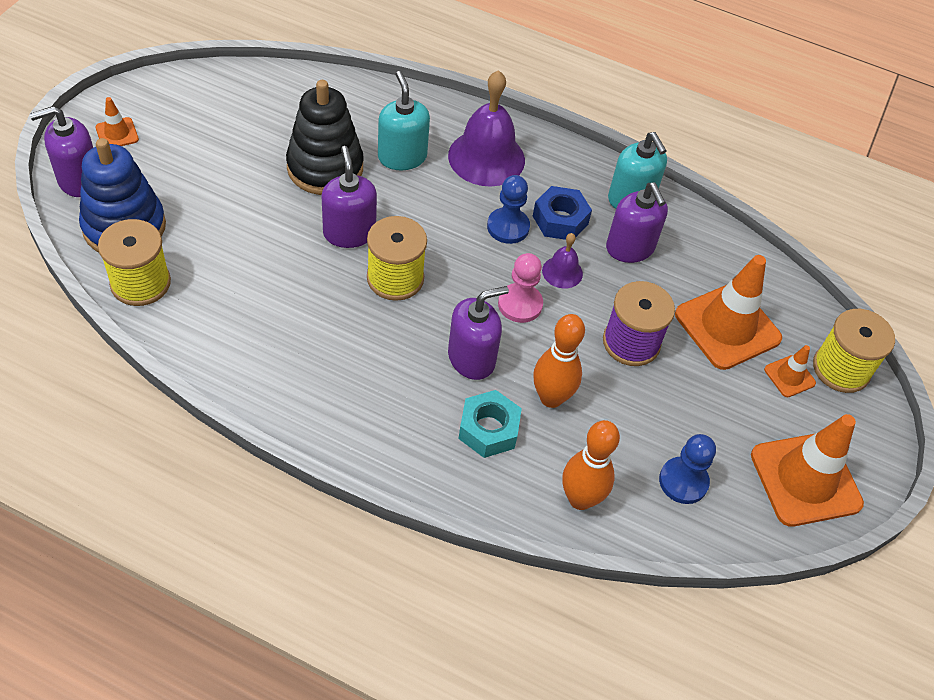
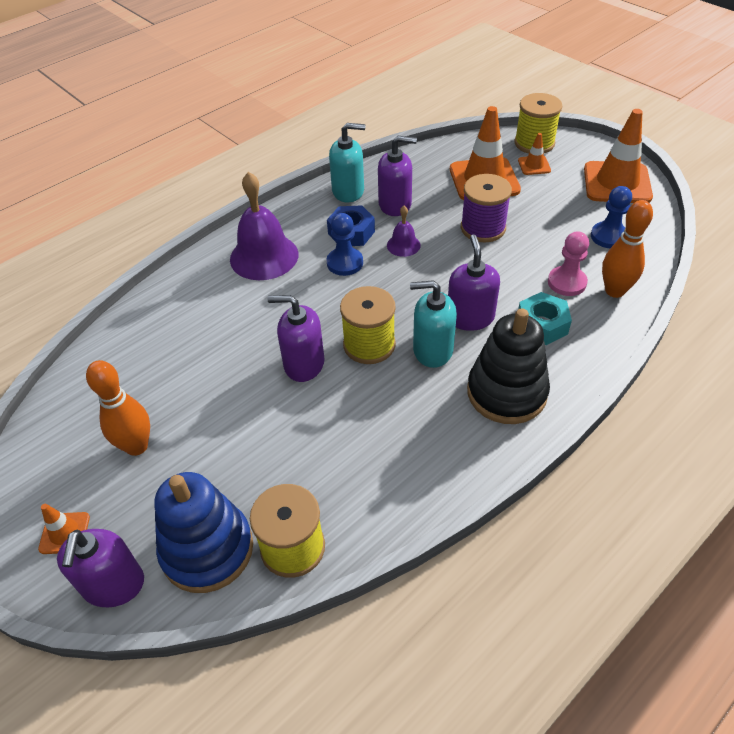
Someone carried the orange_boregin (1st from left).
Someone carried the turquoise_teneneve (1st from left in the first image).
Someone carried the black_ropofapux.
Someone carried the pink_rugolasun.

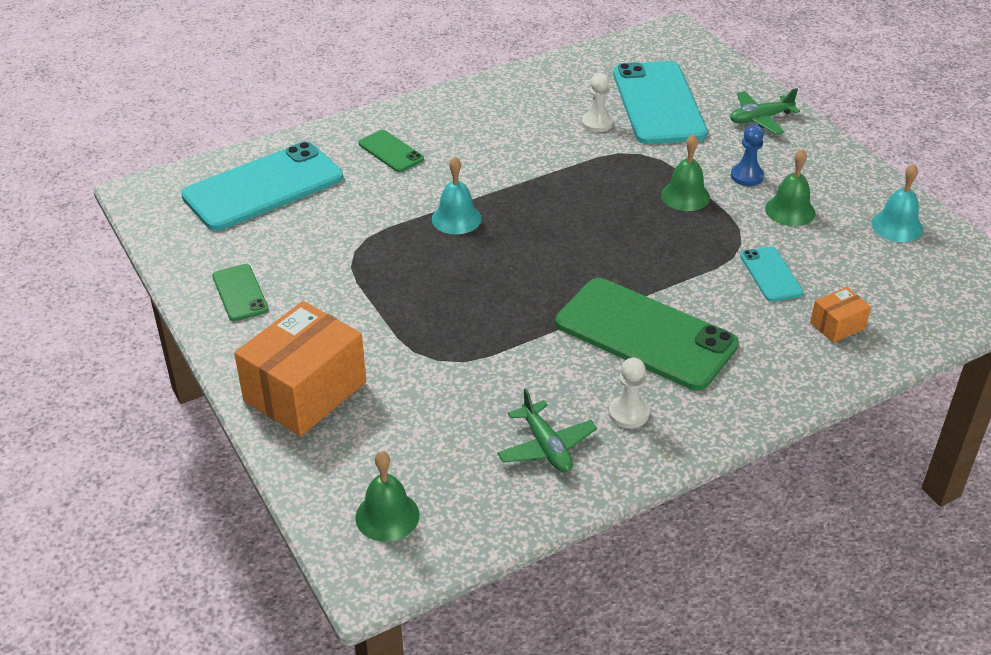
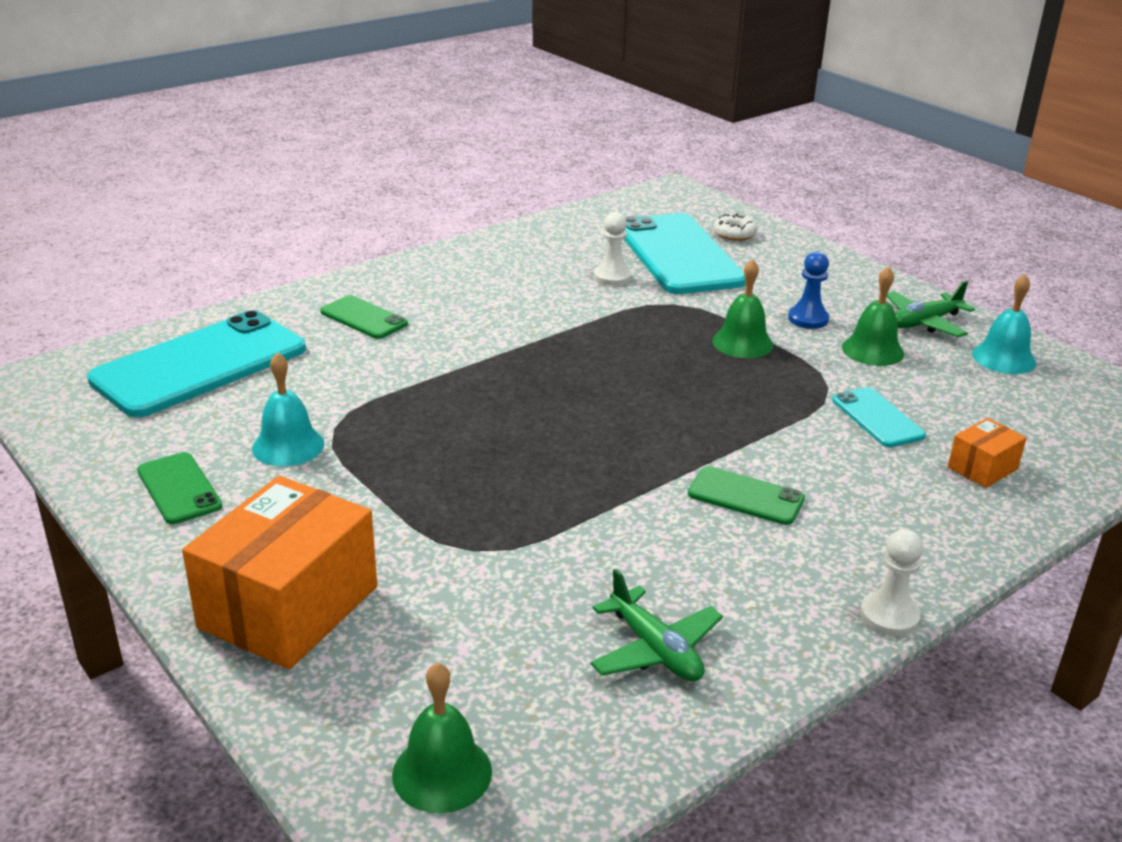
Someone carried the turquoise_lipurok (1st from left).
Someone scaled the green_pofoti (3rd from left) by 0.47.
Someone put down the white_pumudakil.
Someone carried the white_rugolasun (2nd from left).
Someone carried the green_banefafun (2nd from left).

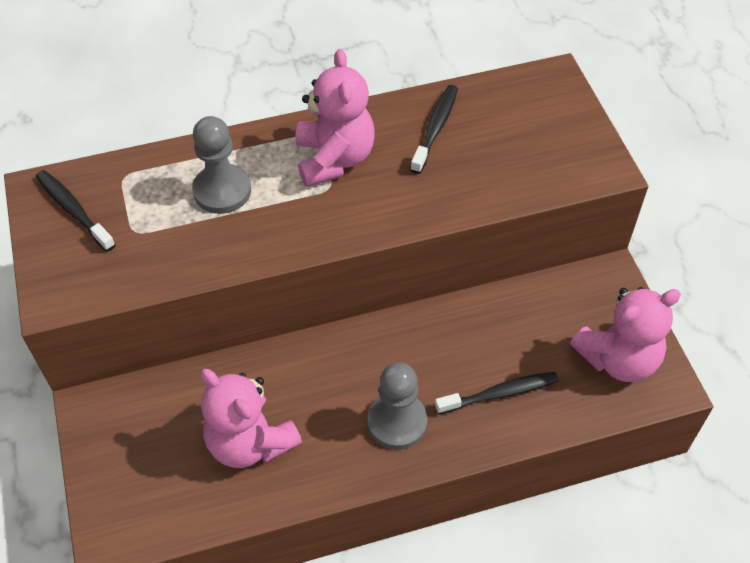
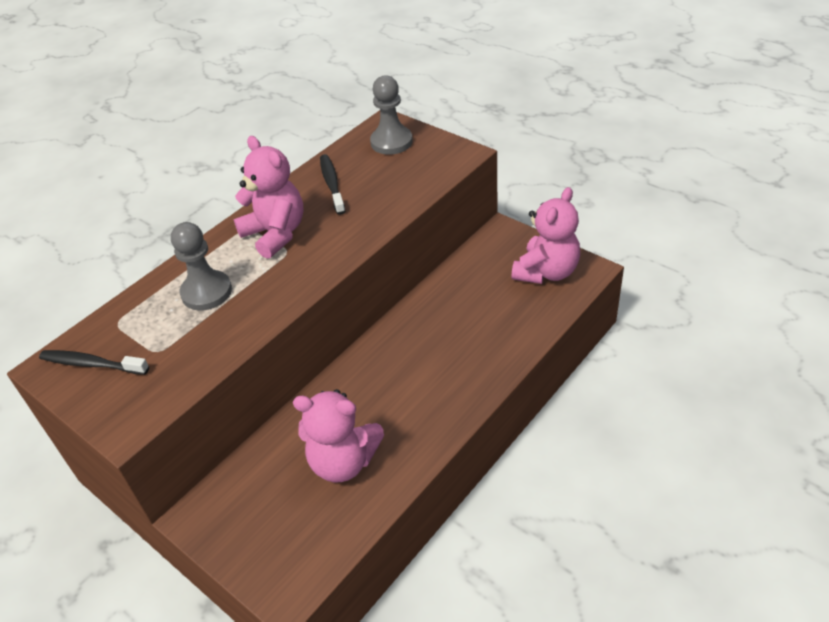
Someone carried the grey_rugolasun (2nd from left).
Someone took away the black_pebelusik (3rd from left).

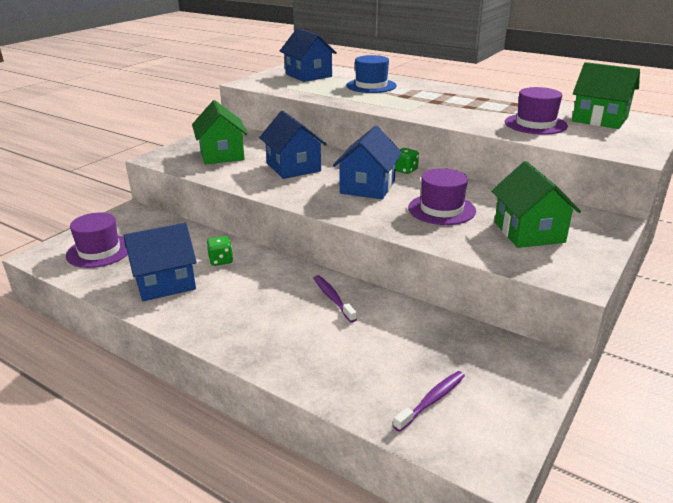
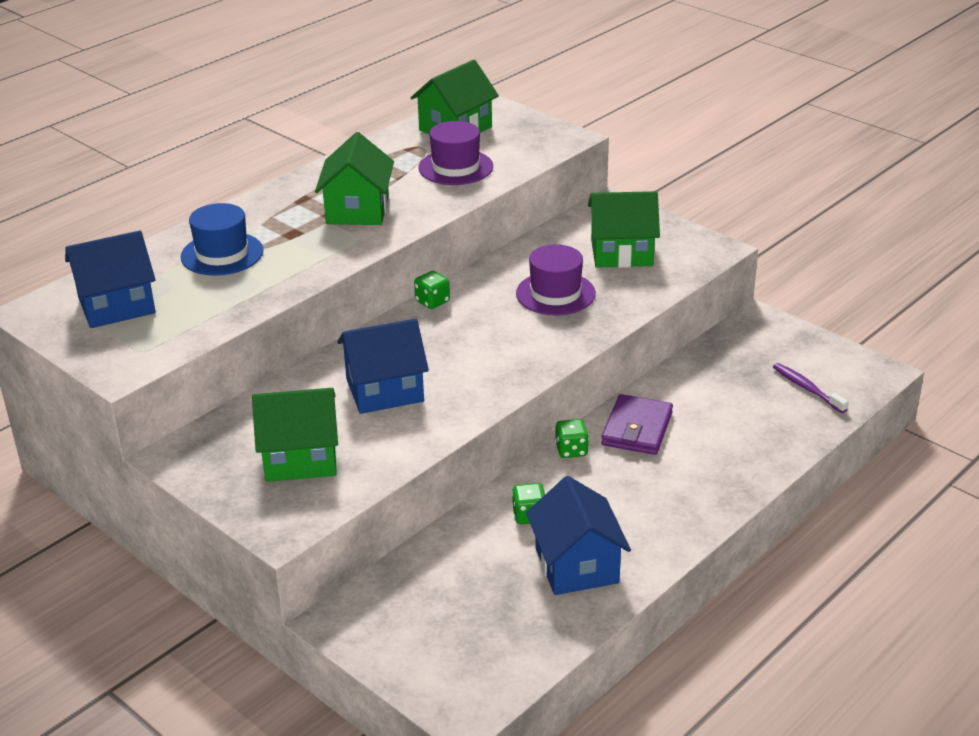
Someone put down the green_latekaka (2nd from left).
Someone put down the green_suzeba (3rd from left).
Someone swapped the purple_pebelusik (1st from left) for the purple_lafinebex.
Someone took away the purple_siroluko (1st from left).
Someone took away the blue_latekaka (4th from left).

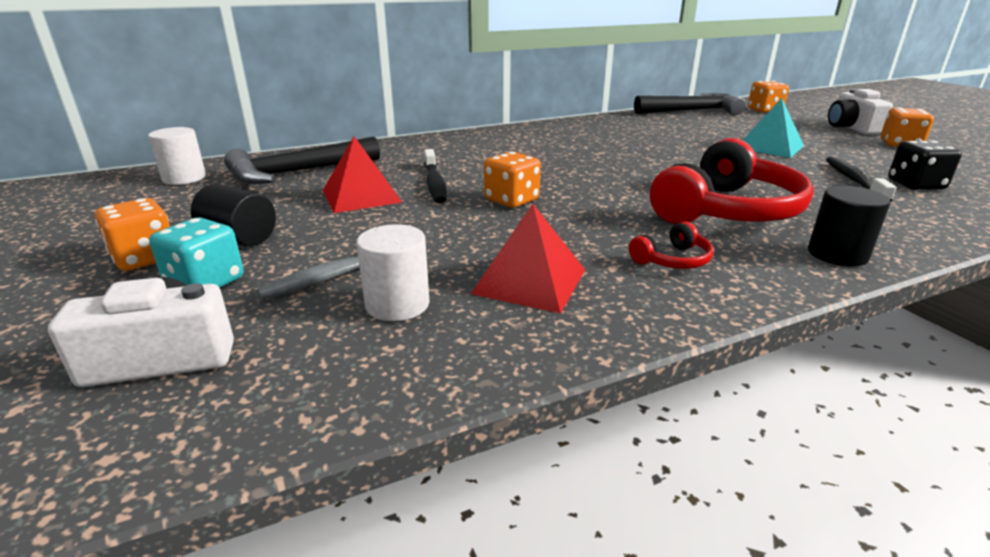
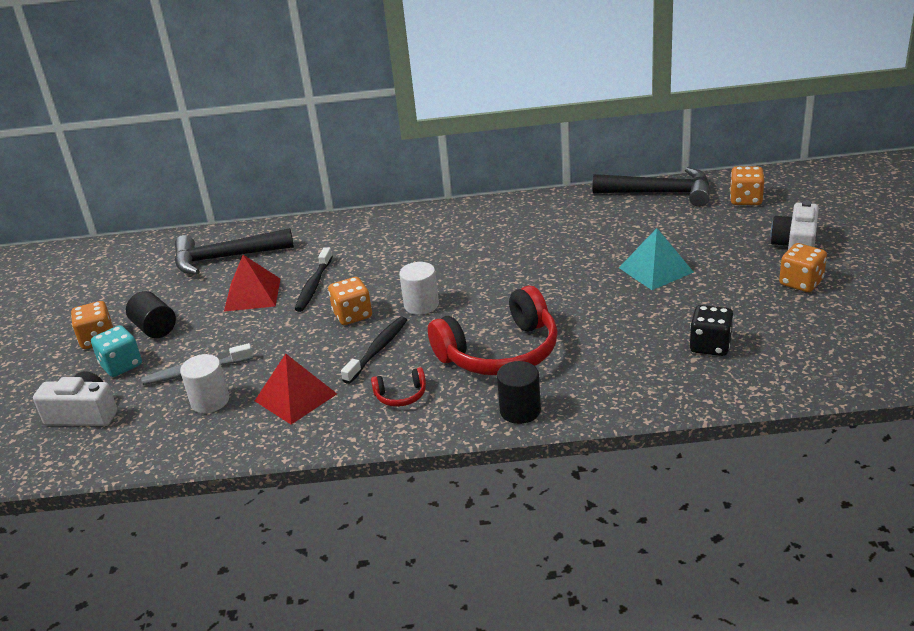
Someone carried the black_pebelusik (2nd from left).
Someone carried the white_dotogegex (1st from left in the first image).

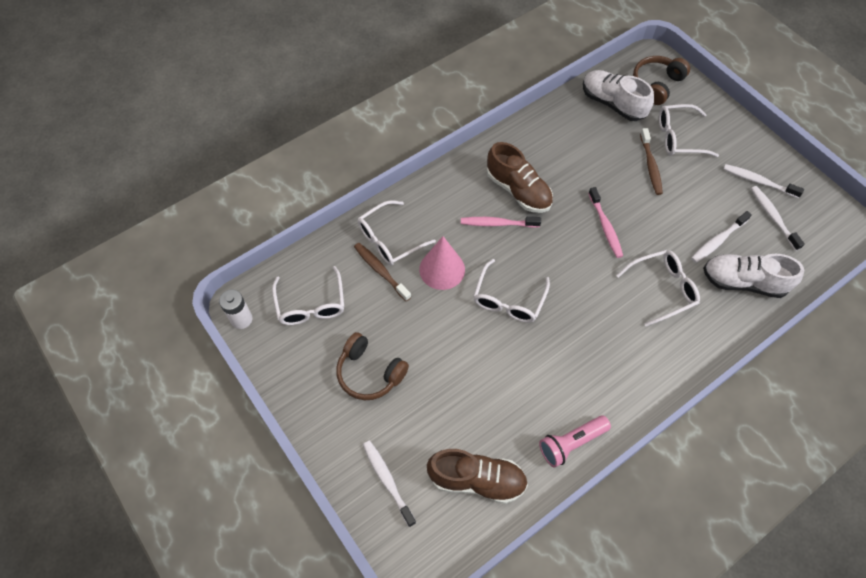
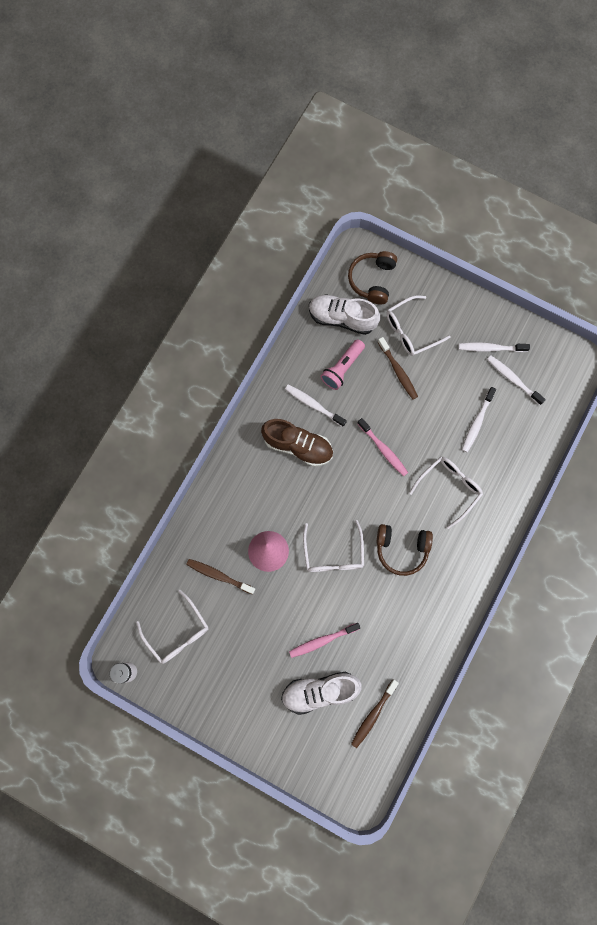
Someone carried the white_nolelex (2nd from left in the first image).
Someone carried the white_pebelusik (1st from left).
Someone carried the pink_pebelusik (1st from left).
Someone carried the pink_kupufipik.
Someone swapped the brown_nolelex (1st from left) for the brown_pebelusik (2nd from left).
Someone carried the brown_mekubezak (1st from left in the first image).
Someone took away the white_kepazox (2nd from left).

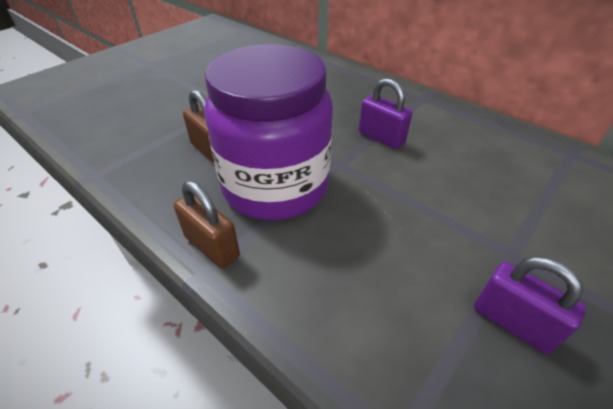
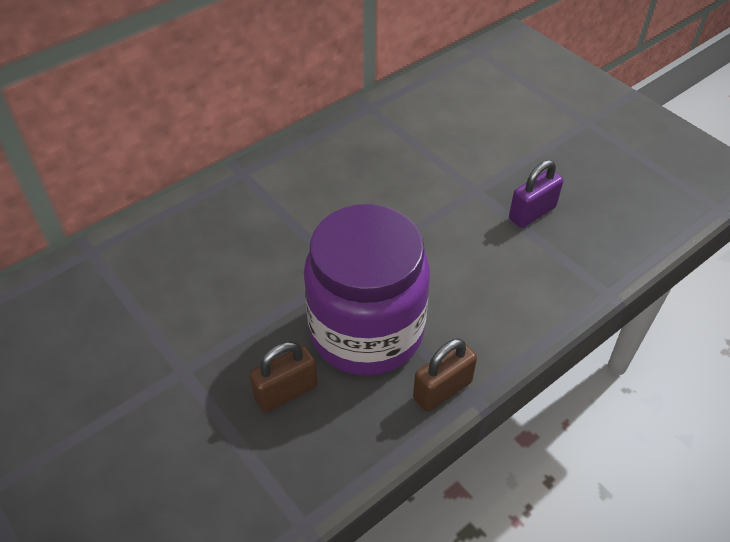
Someone took away the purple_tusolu (1st from left).

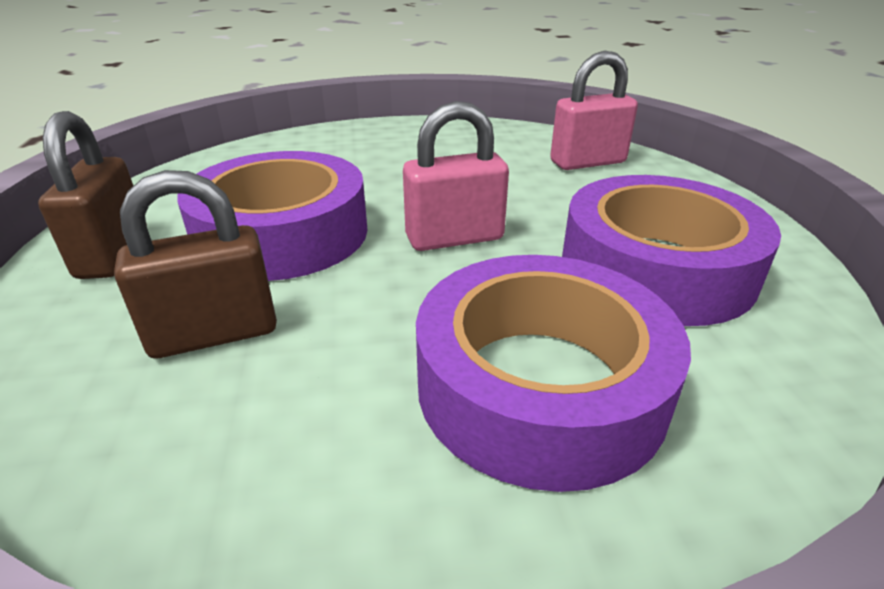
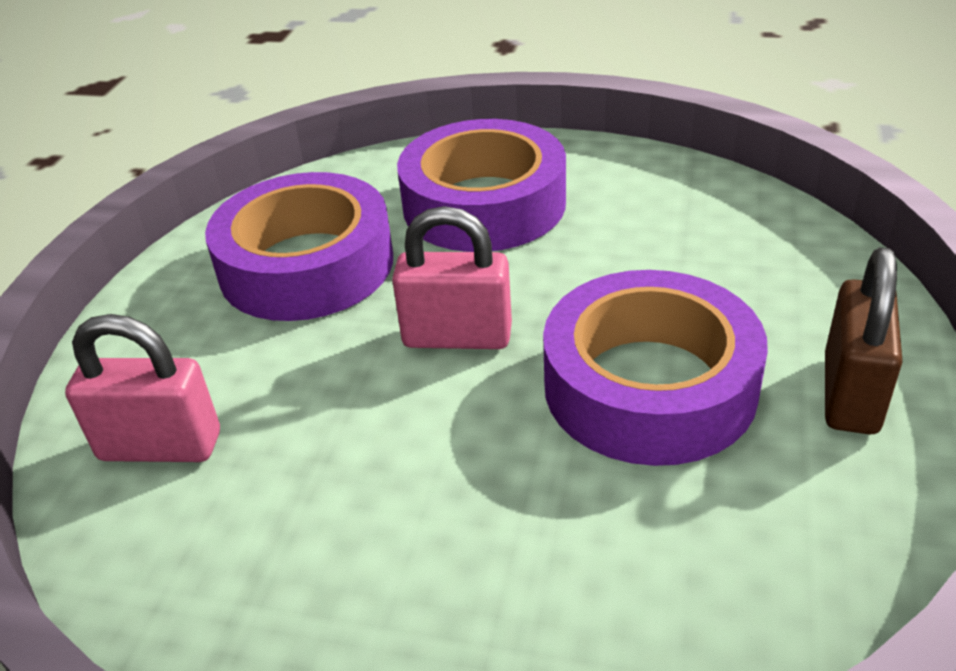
Someone took away the brown_tusolu (2nd from left).

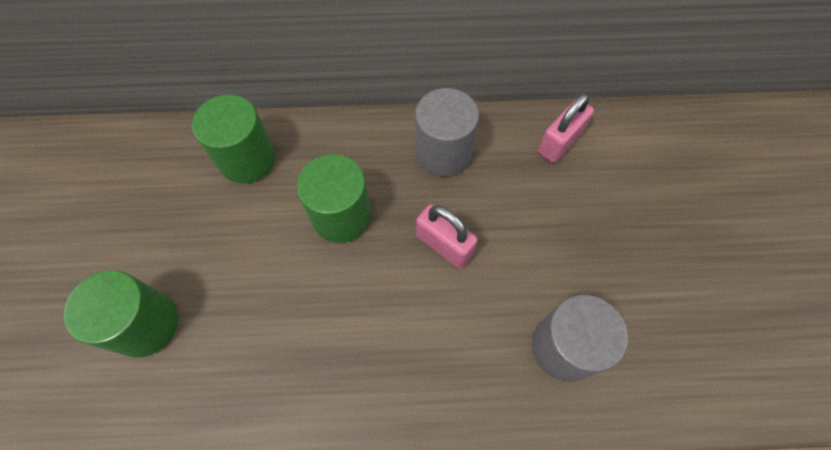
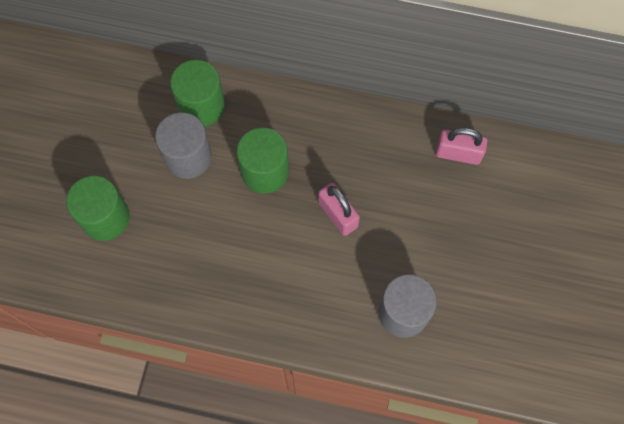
Someone carried the grey_dotogegex (1st from left).
Someone rotated the pink_tusolu (2nd from left) by 45 degrees clockwise.

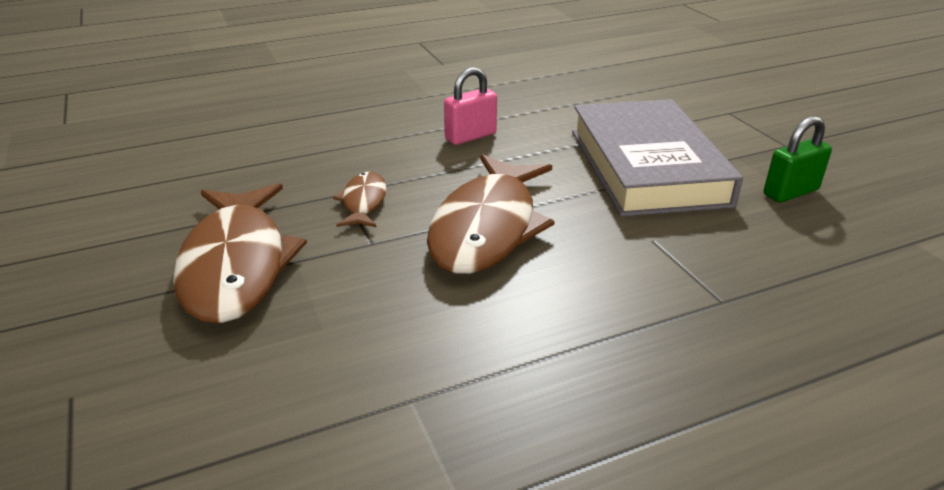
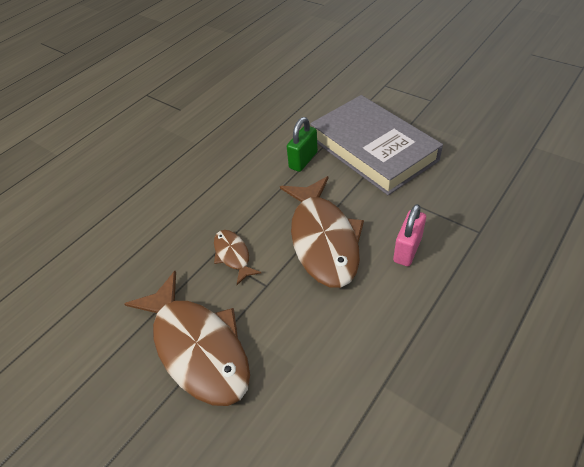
Someone carried the green_tusolu.
Someone carried the pink_tusolu.

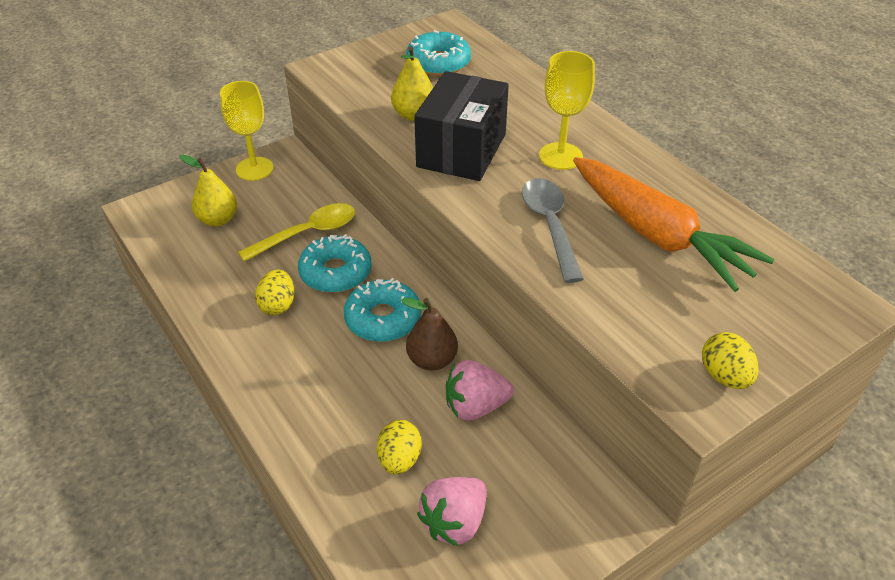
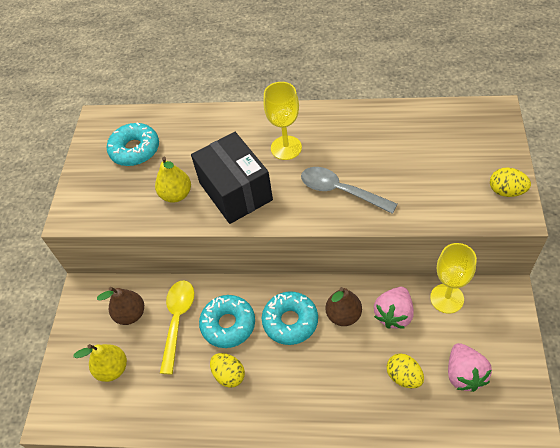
Someone put down the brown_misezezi (1st from left).
Someone carried the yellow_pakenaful (1st from left in the first image).
Someone took away the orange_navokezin.

